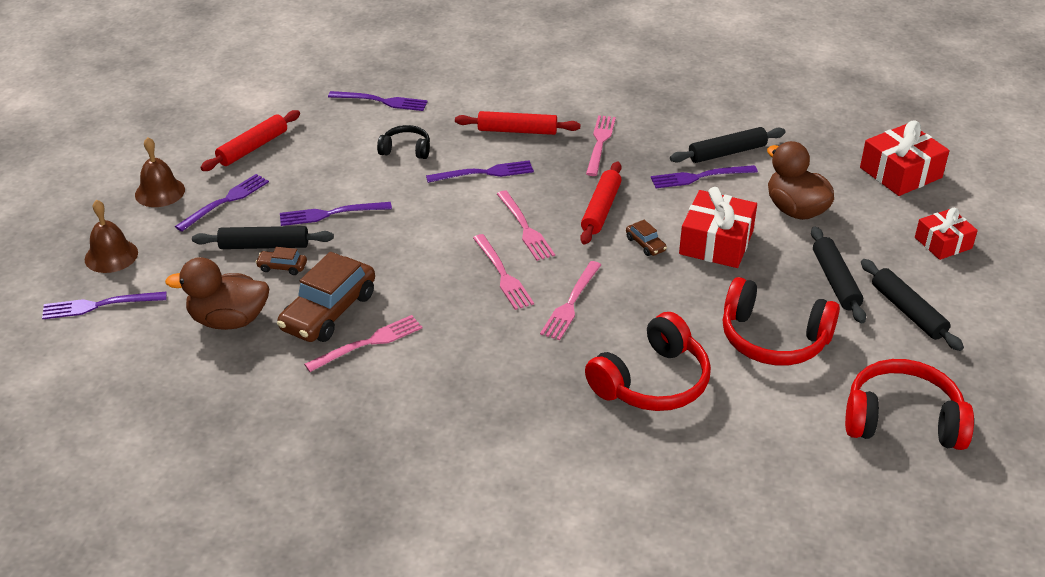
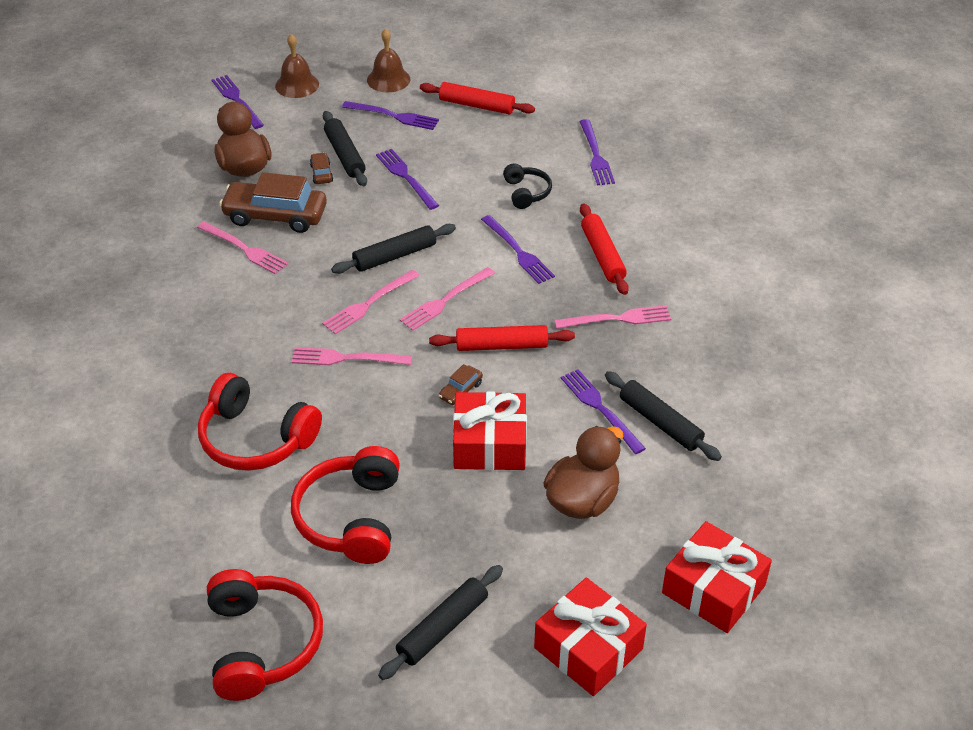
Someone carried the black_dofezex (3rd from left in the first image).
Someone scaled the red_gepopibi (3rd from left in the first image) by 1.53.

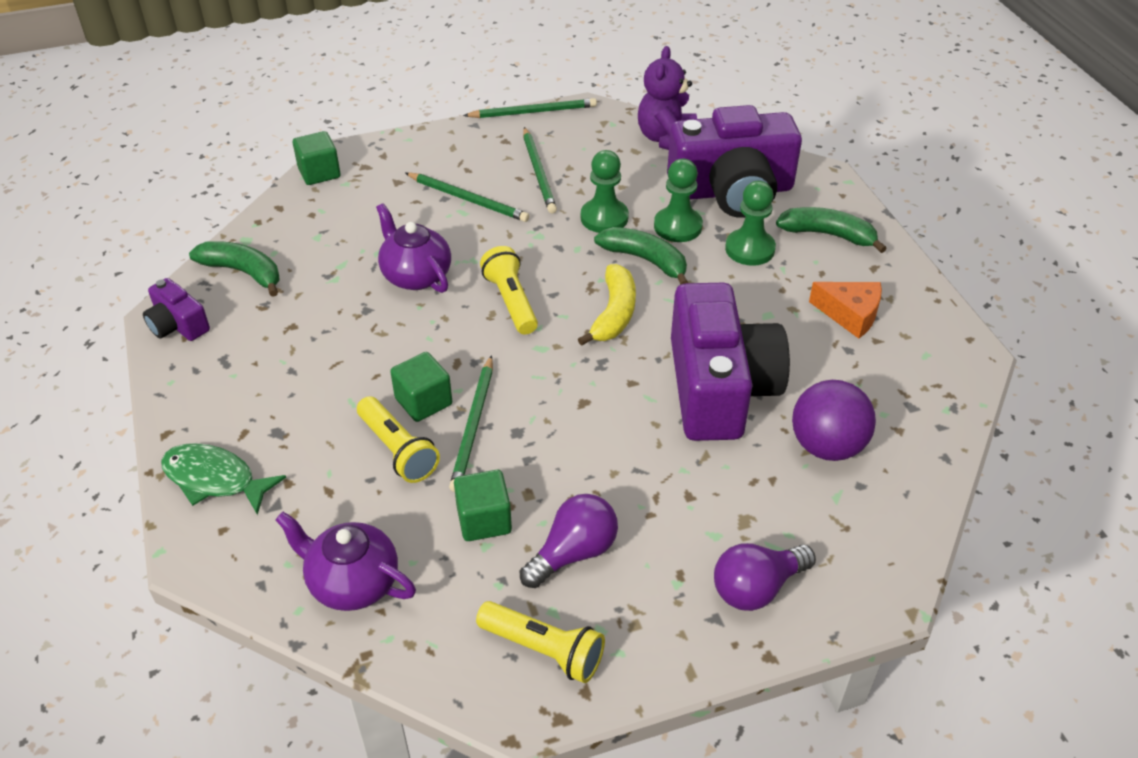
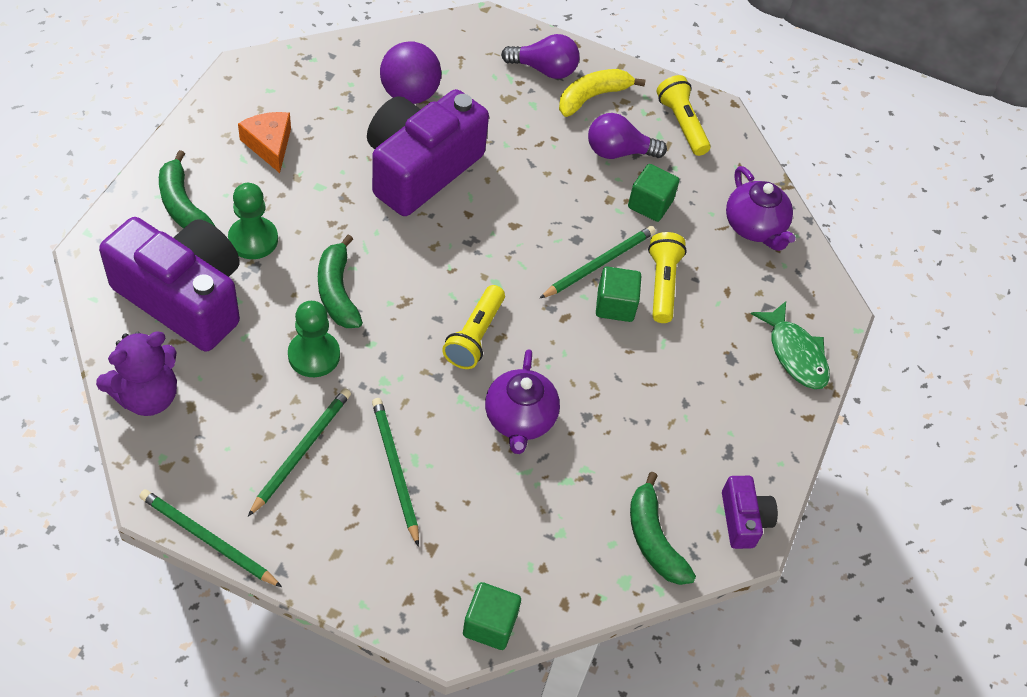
Someone carried the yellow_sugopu.
Someone took away the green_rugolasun (2nd from left).

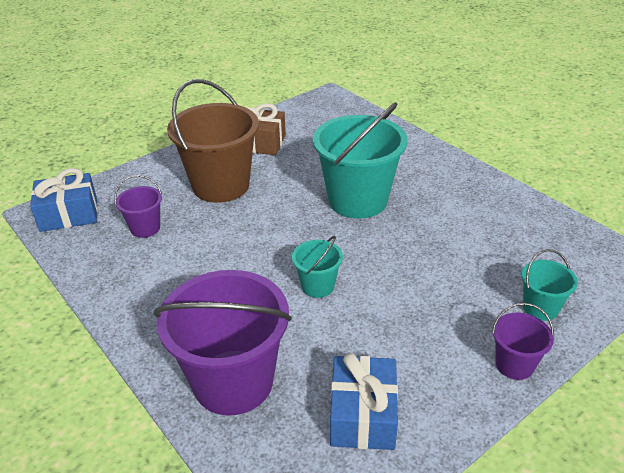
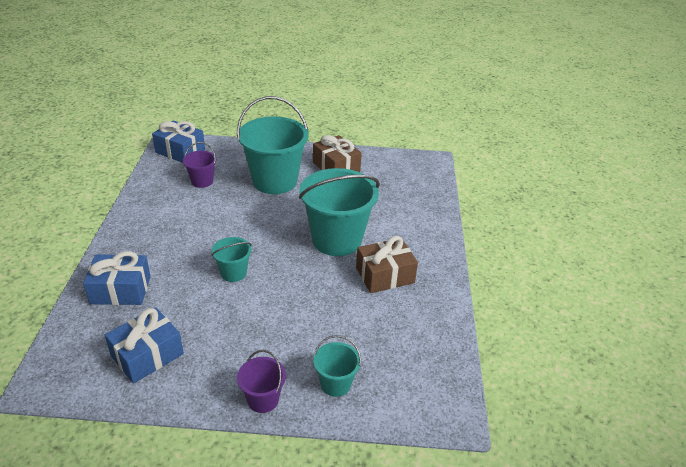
Someone swapped the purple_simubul (2nd from left) for the blue_gepopibi (1st from left).
Someone repainted the brown_simubul, which became the turquoise_simubul (2nd from left).
Someone put down the brown_gepopibi (2nd from left).

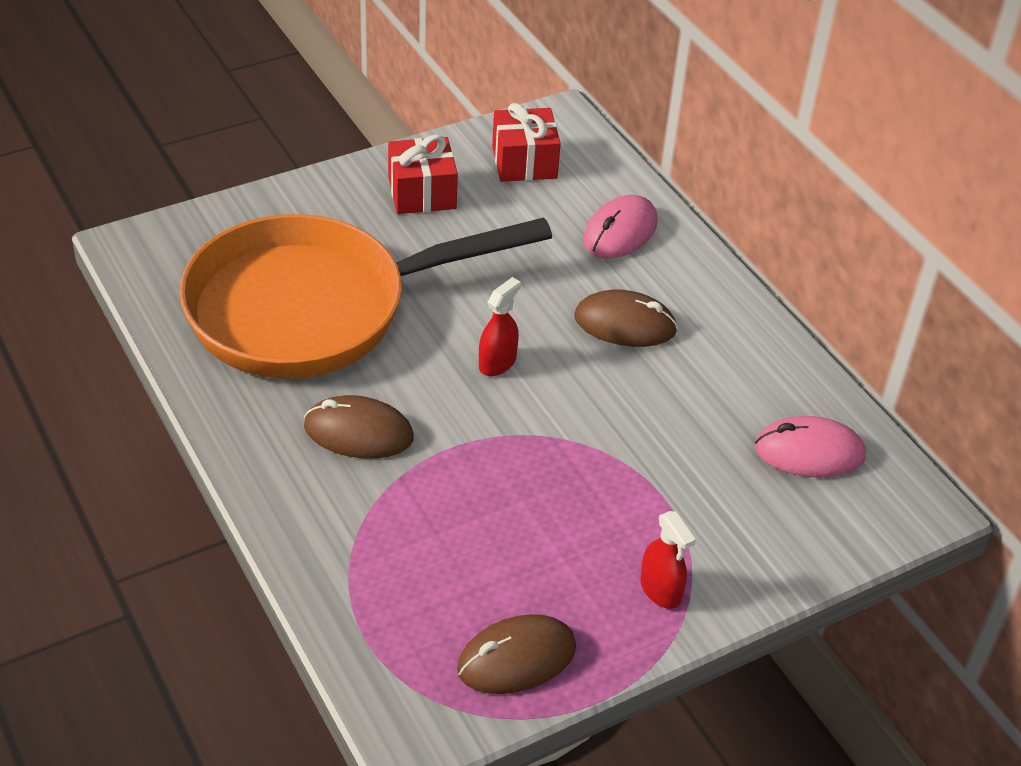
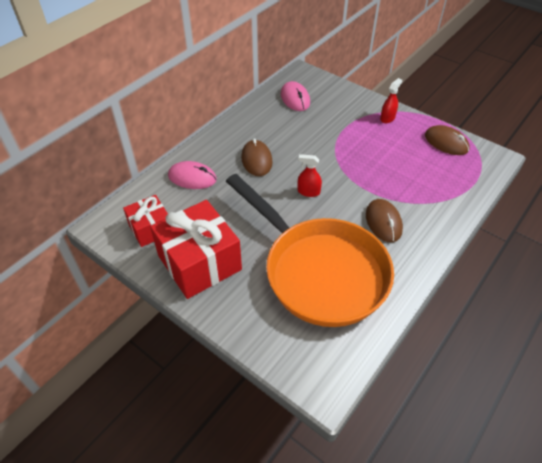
Someone scaled the red_gepopibi (1st from left in the first image) by 1.73.

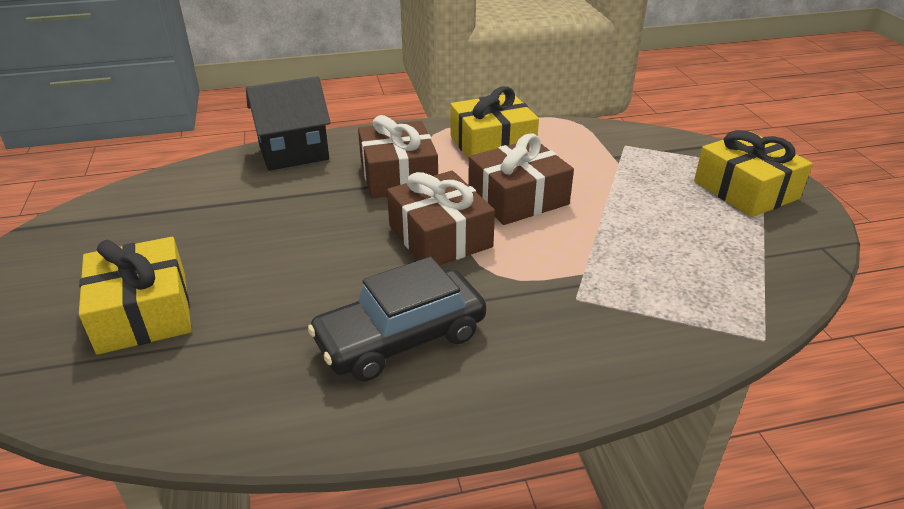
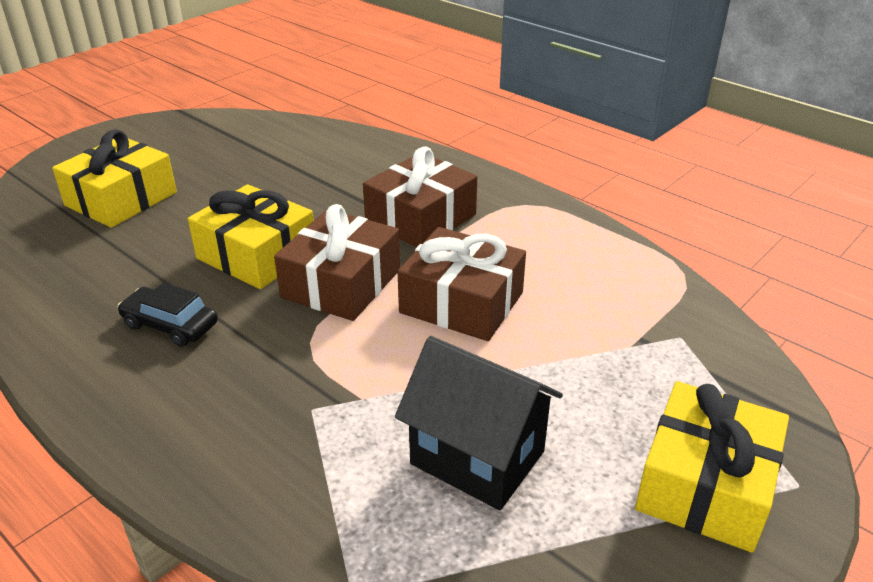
Someone scaled the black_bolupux by 0.58.
Someone carried the yellow_gepopibi (2nd from left).
Someone carried the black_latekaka.

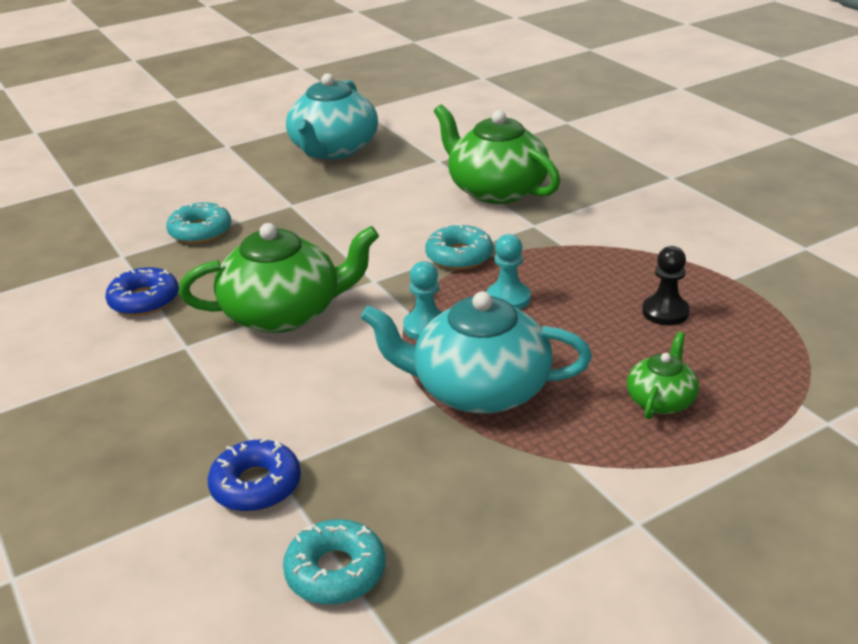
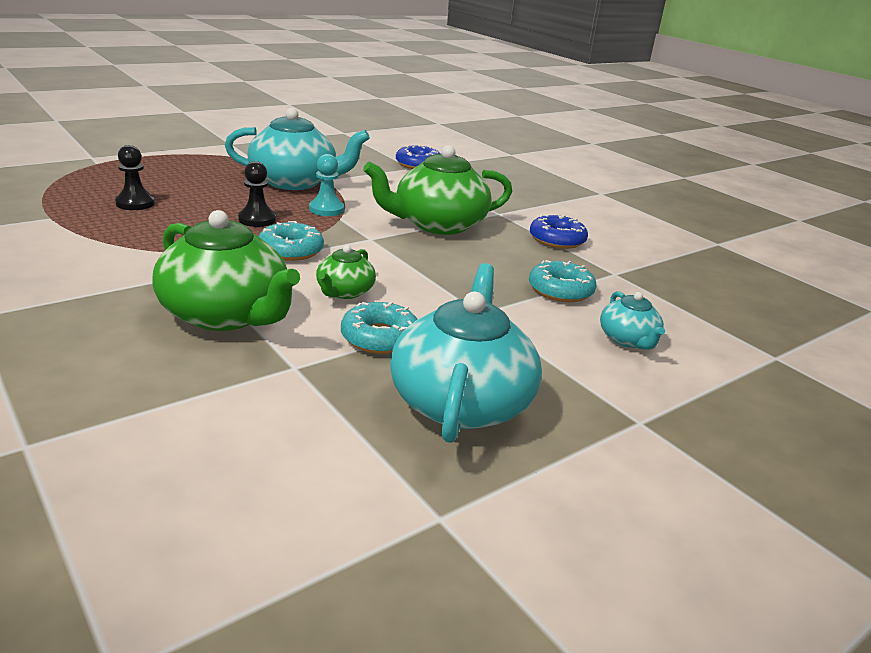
Someone repainted the turquoise_rugolasun (2nd from left), which became the black_rugolasun (2nd from left).
Someone carried the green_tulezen (3rd from left in the first image).
Someone carried the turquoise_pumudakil (2nd from left).
Someone put down the turquoise_tulezen (3rd from left).

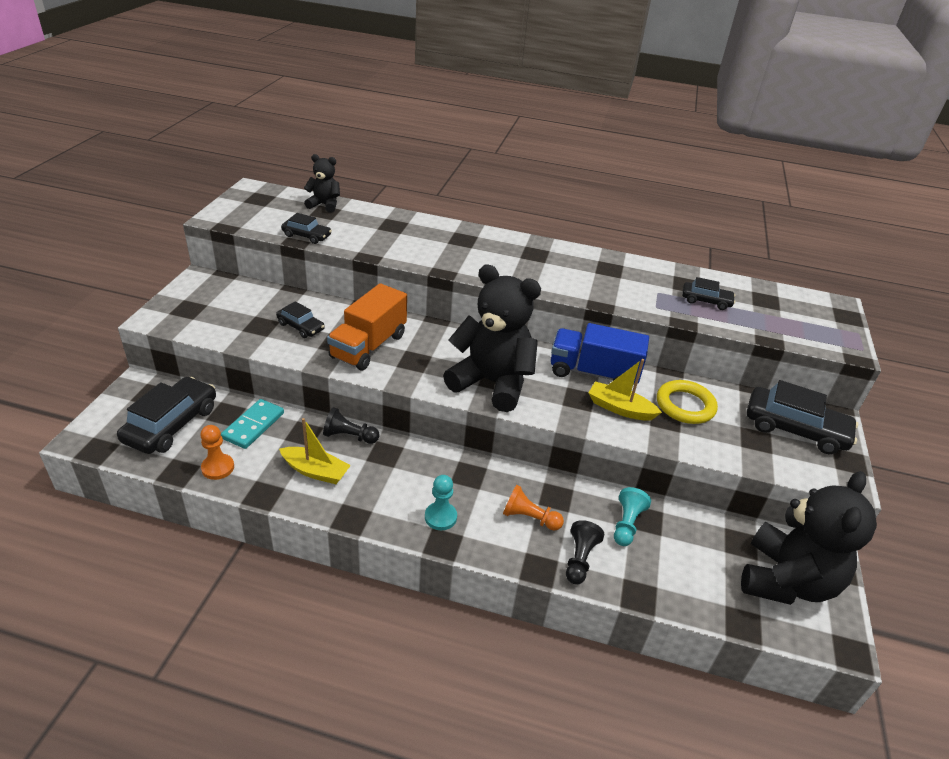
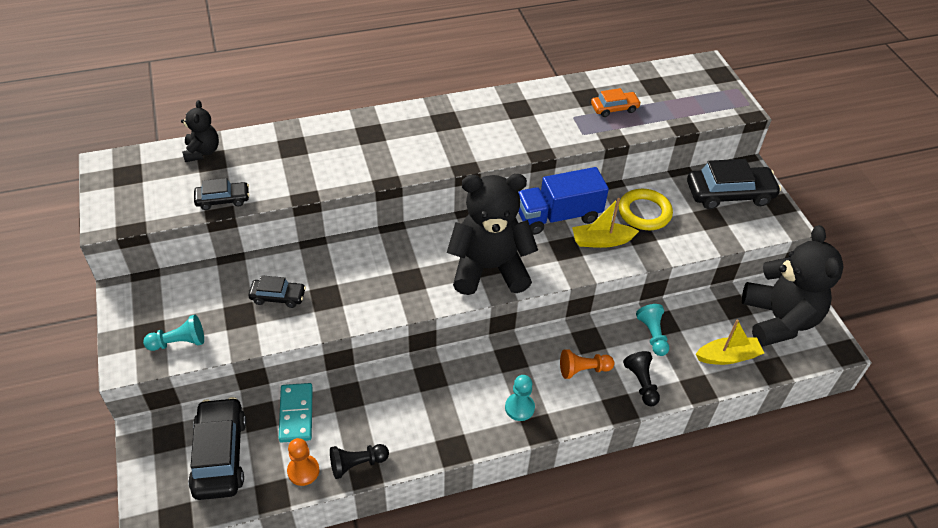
Someone put down the turquoise_rugolasun (1st from left).
Someone rotated the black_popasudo (1st from left) by 105 degrees clockwise.
Someone carried the black_rugolasun (1st from left).
Someone repainted the black_bolupux (4th from left), which became the orange_bolupux.
Someone carried the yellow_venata (1st from left in the first image).
Someone took away the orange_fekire.

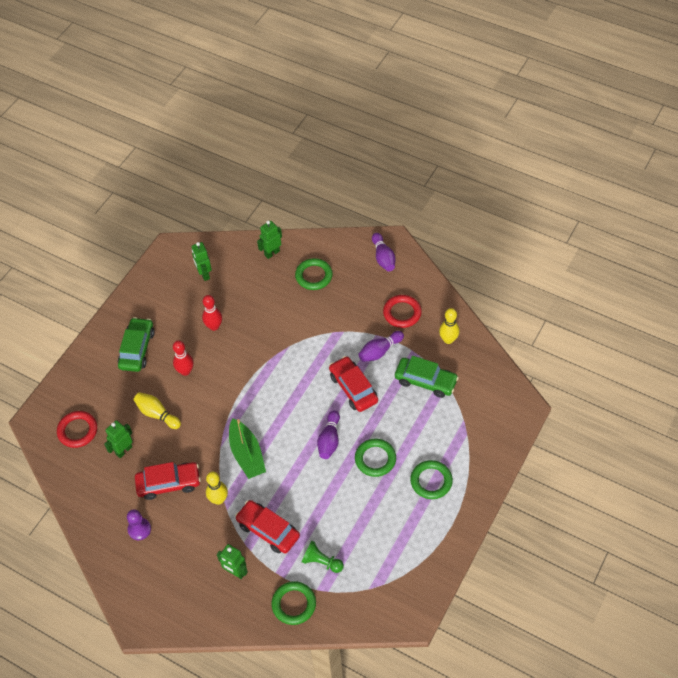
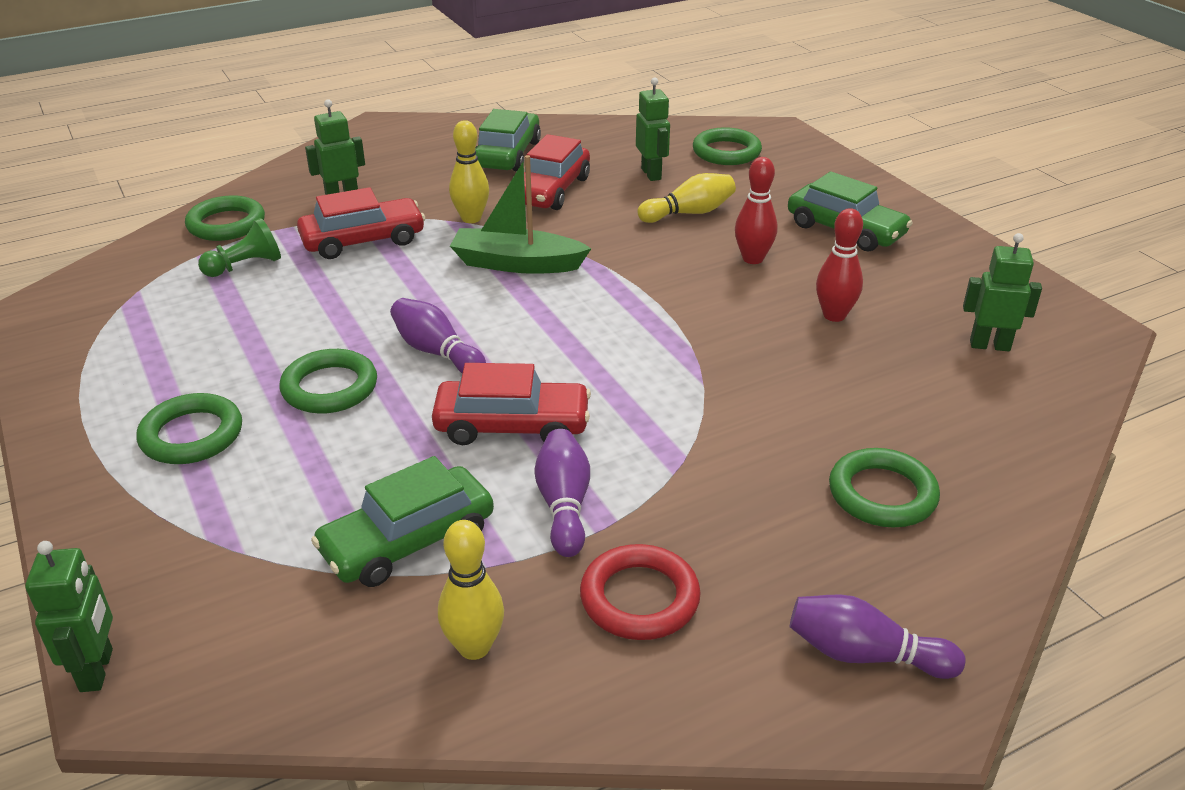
Someone carried the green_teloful (4th from left in the first image).
Someone swapped the purple_rugolasun for the green_bolupux (2nd from left).
Someone repainted the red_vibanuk (1st from left), which became the green_vibanuk (4th from left).

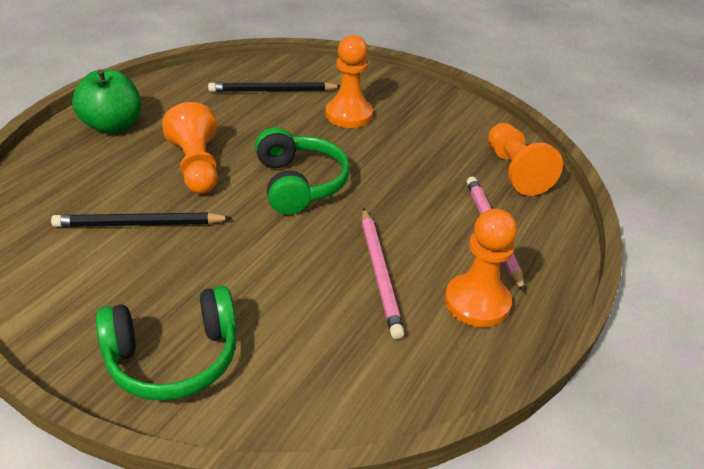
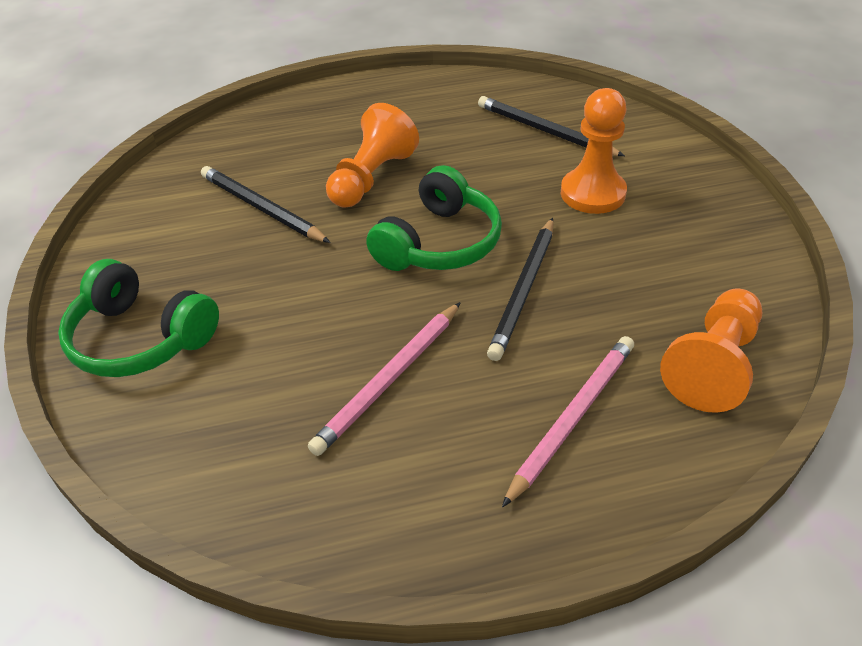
Someone put down the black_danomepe (2nd from left).
Someone took away the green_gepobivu.
Someone took away the orange_rugolasun (3rd from left).

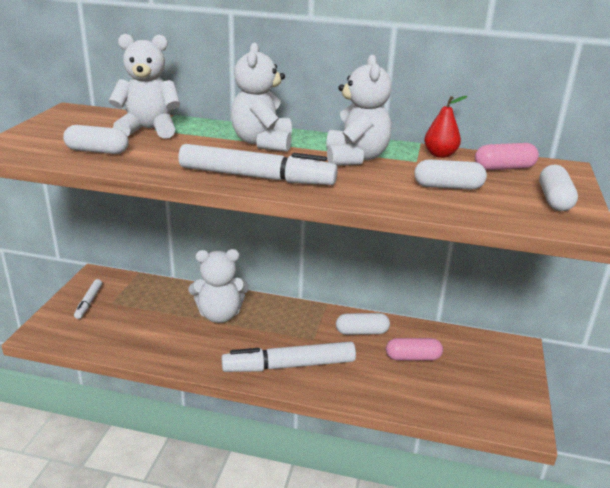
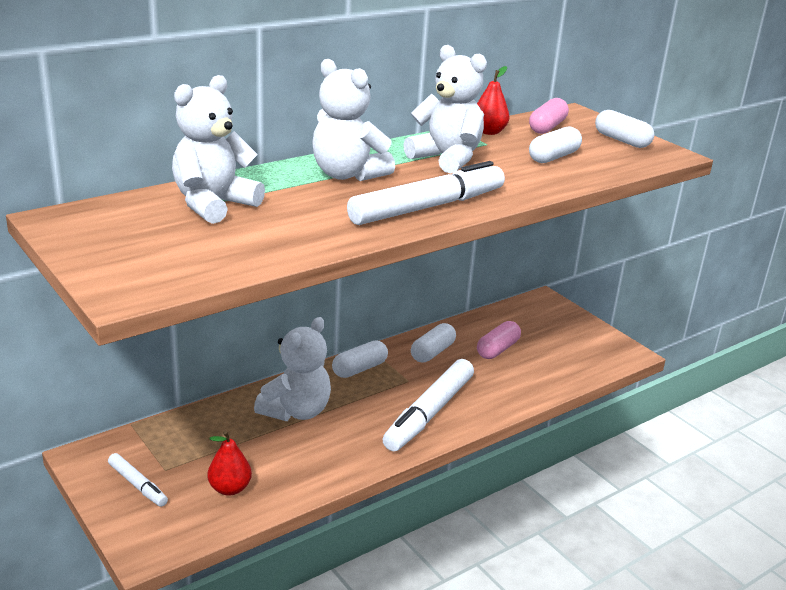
Someone put down the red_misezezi (1st from left).
Someone carried the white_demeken (1st from left).

